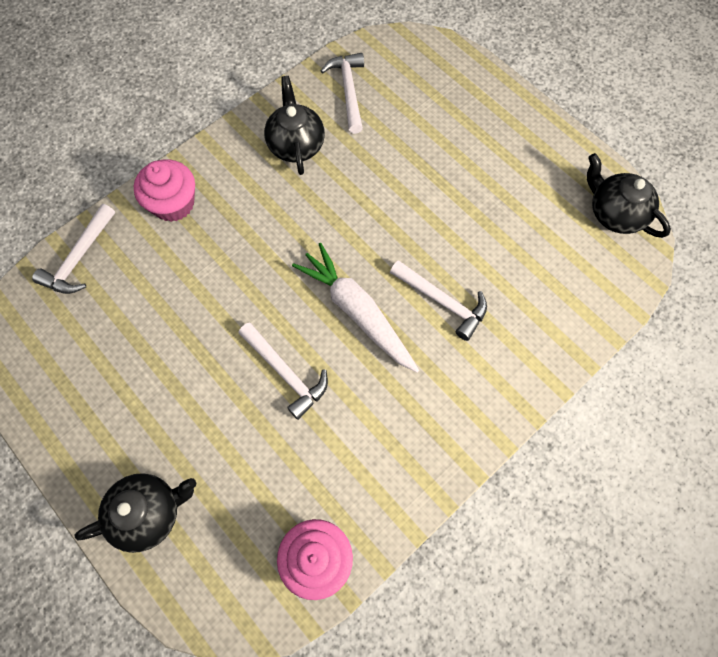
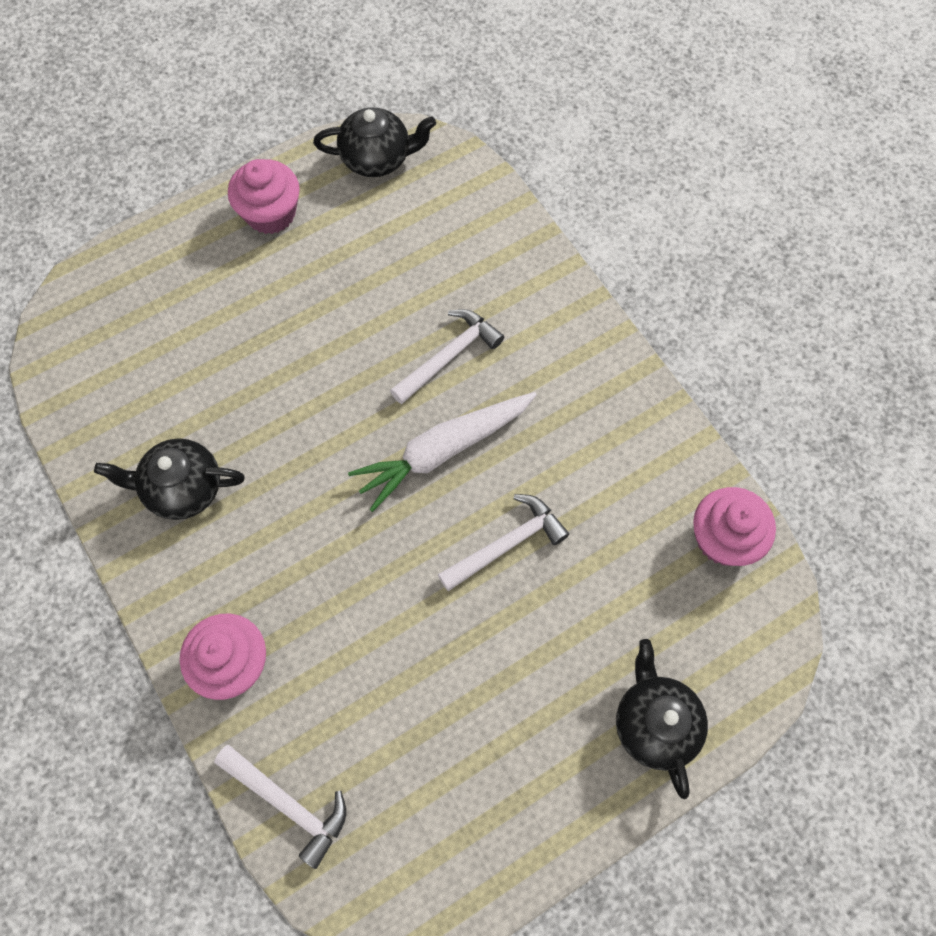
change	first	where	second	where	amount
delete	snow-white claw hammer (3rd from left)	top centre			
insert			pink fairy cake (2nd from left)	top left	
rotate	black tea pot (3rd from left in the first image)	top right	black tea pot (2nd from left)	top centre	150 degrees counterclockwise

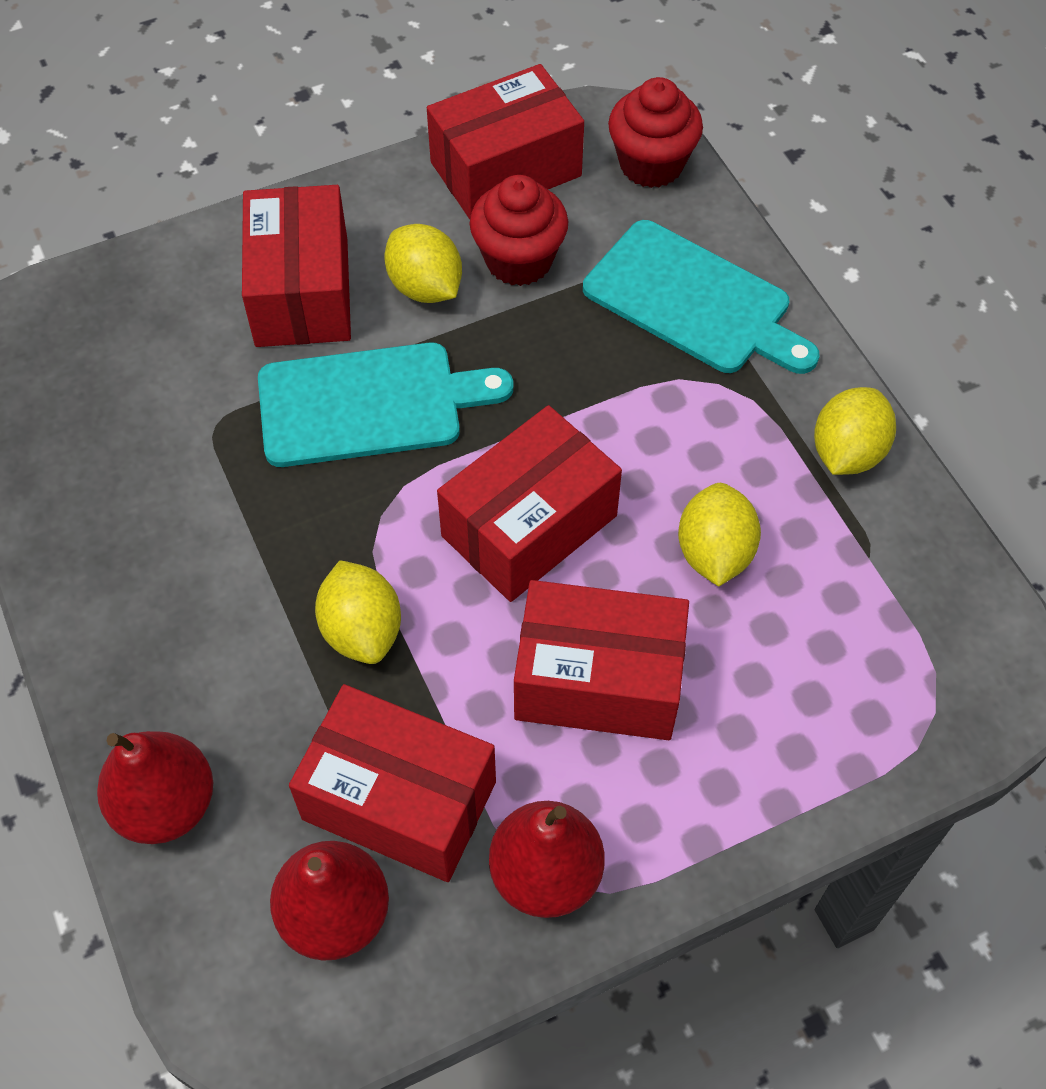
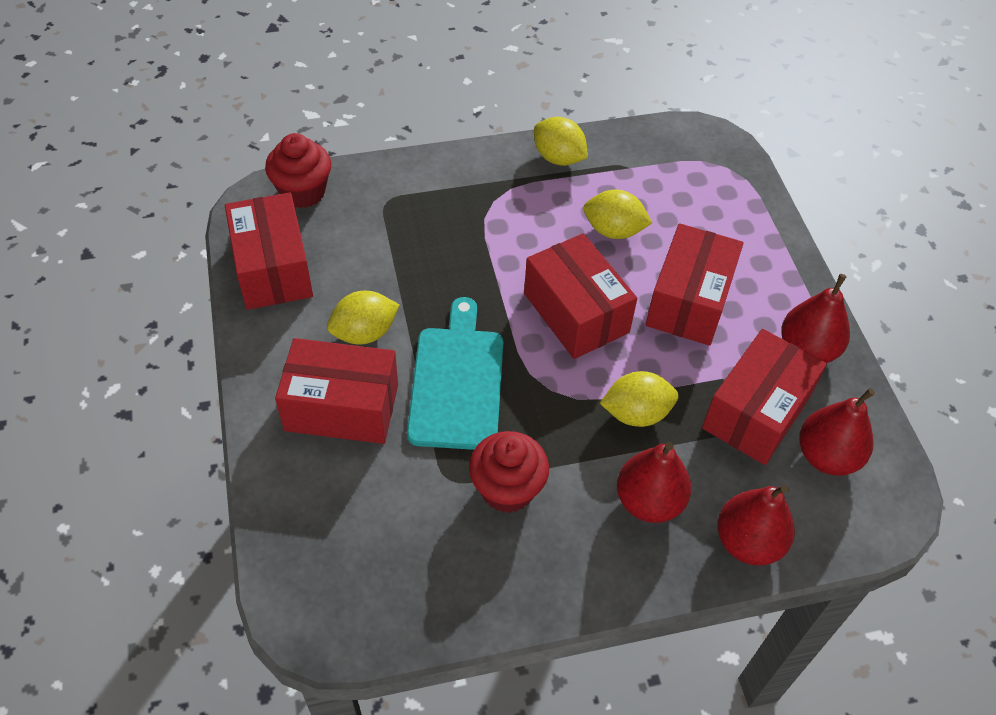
change	first	where	second	where	amount
delete	turquoise cutting board (2nd from left)	top right			
insert			red toy pear (1st from left)	bottom centre	
move	red fairy cake (1st from left in the first image)	top centre	red fairy cake (2nd from left)	centre	

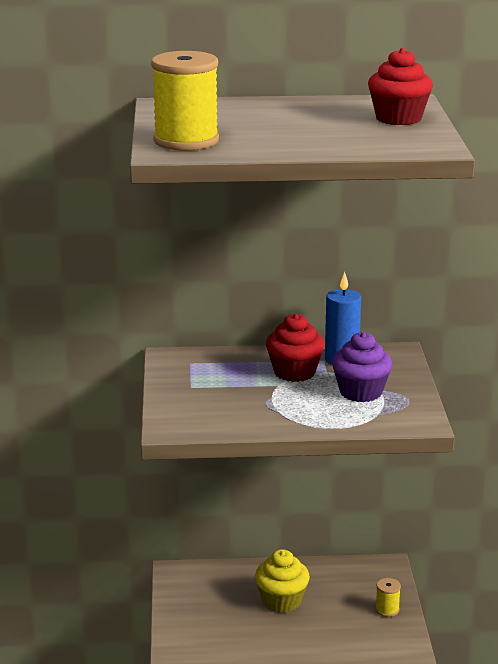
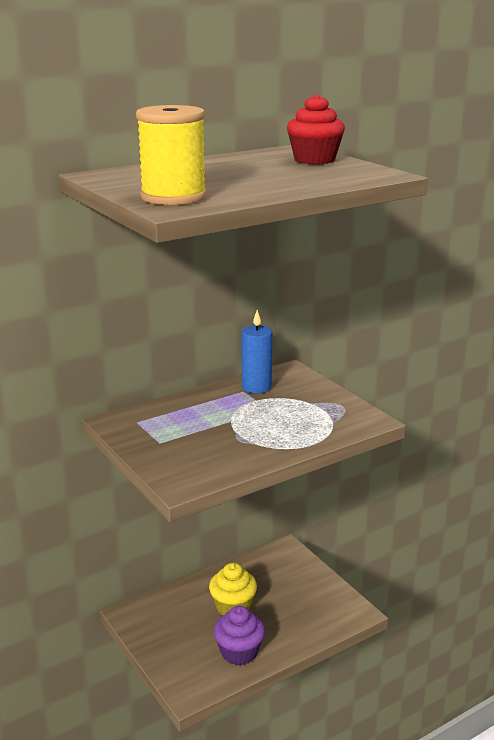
change	first	where	second	where	amount
delete	red fairy cake (1st from left)	centre			
delete	yellow bobbin (2nd from left)	bottom right			
move	violet fairy cake	middle right		bottom centre	

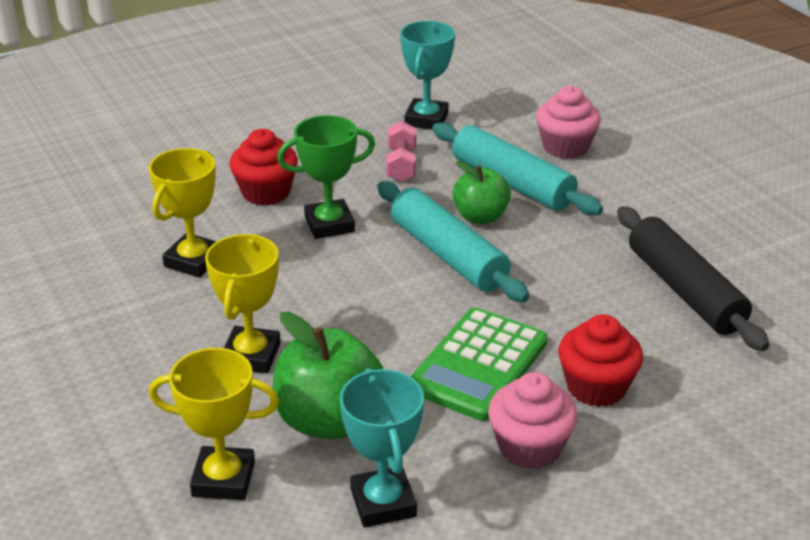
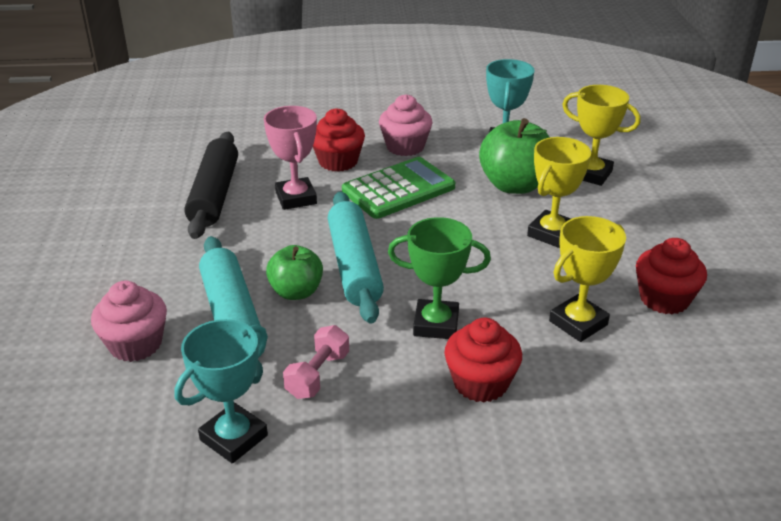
change	first	where	second	where	amount
insert			pink award cup	top centre	
insert			red fairy cake (3rd from left)	middle right	

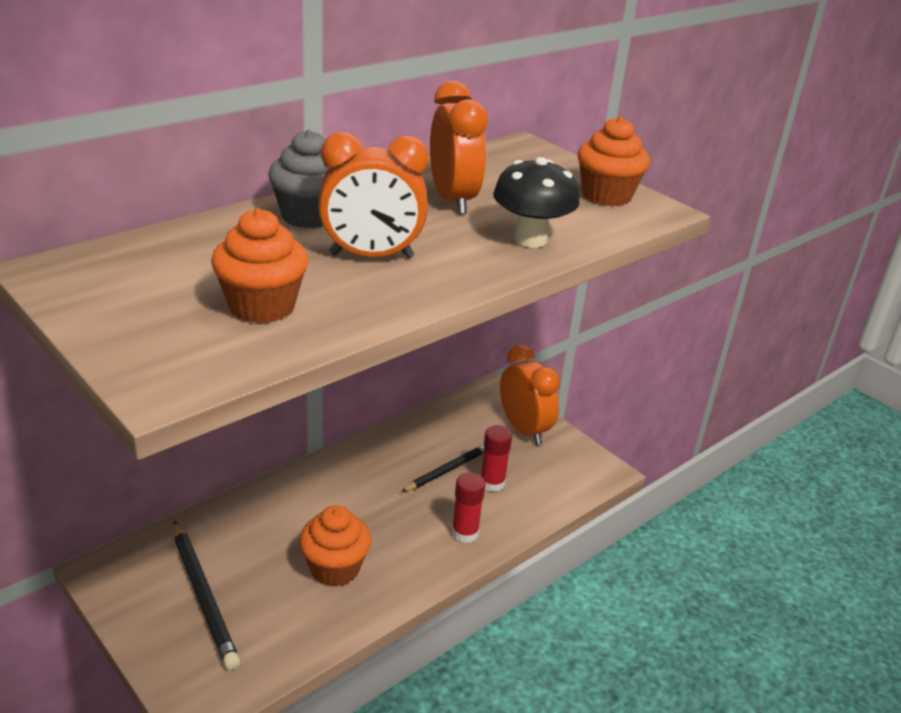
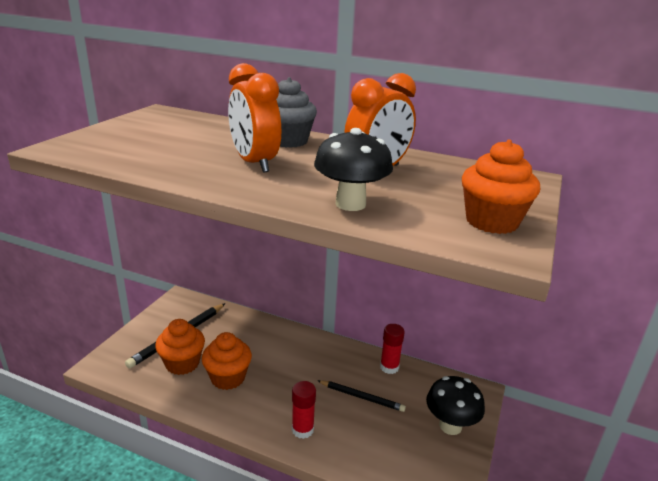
change	first	where	second	where	amount
move	orange fairy cake (1st from left)	middle left		bottom left	
move	red stick of glue (2nd from left)	centre		bottom centre	
replace	orange bedside clock (3rd from left)	centre	black mushroom (2nd from left)	bottom right	

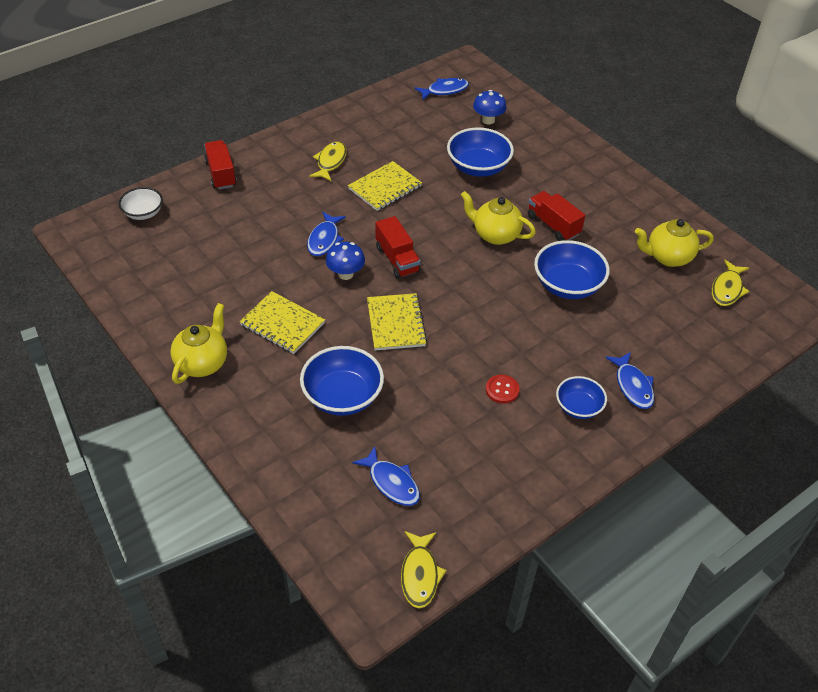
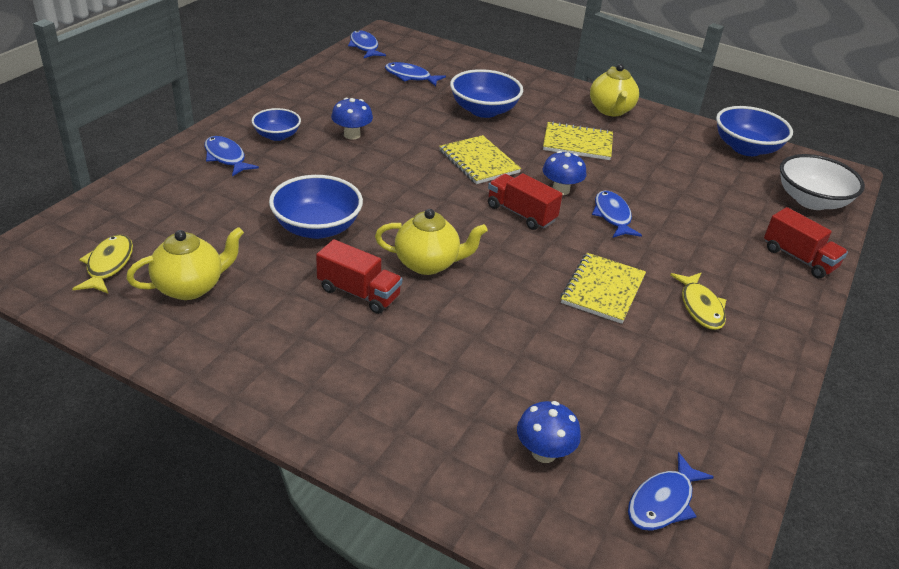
change	first	where	second	where	amount
move	royal blue serving bowl (2nd from left in the first image)	top centre	royal blue serving bowl (4th from left)	top right	
replace	red sewing button	centre	royal blue mushroom (1st from left)	top centre	
recolor	yellow fish (2nd from left)	bottom centre	royal blue fish (2nd from left)	top centre	
resize	snow-white serving bowl	top left		top right	x1.63

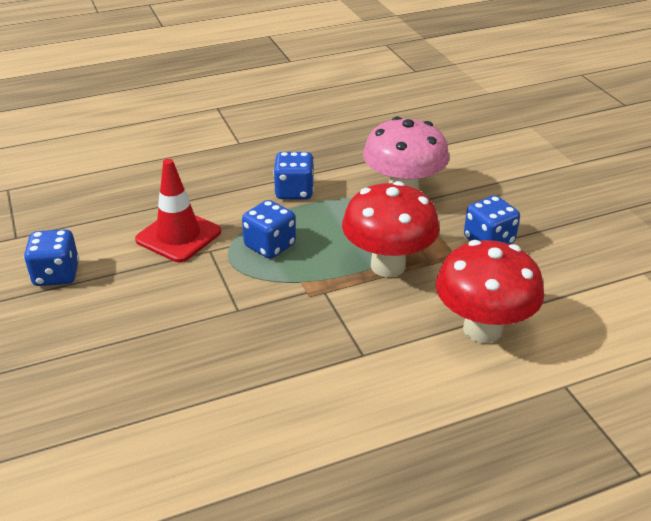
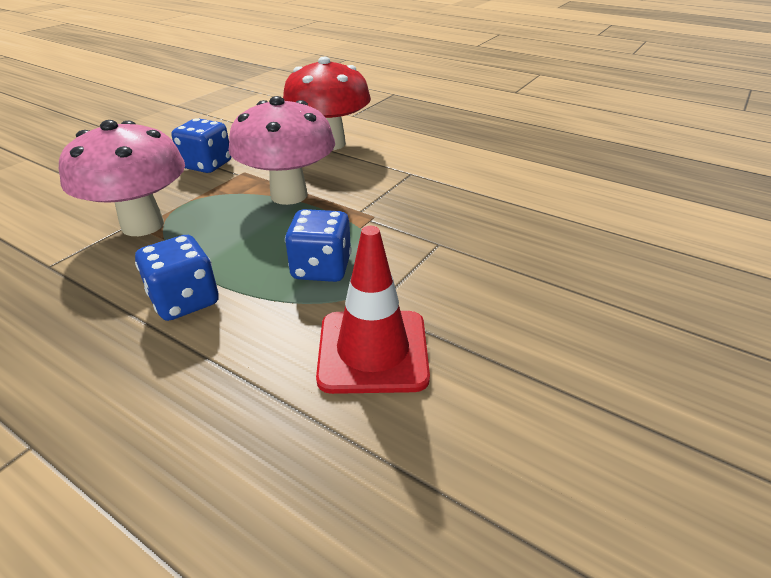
change	first	where	second	where	amount
delete	royal blue die (1st from left)	middle left			
recolor	red mushroom (1st from left)	centre	pink mushroom (2nd from left)	top centre	

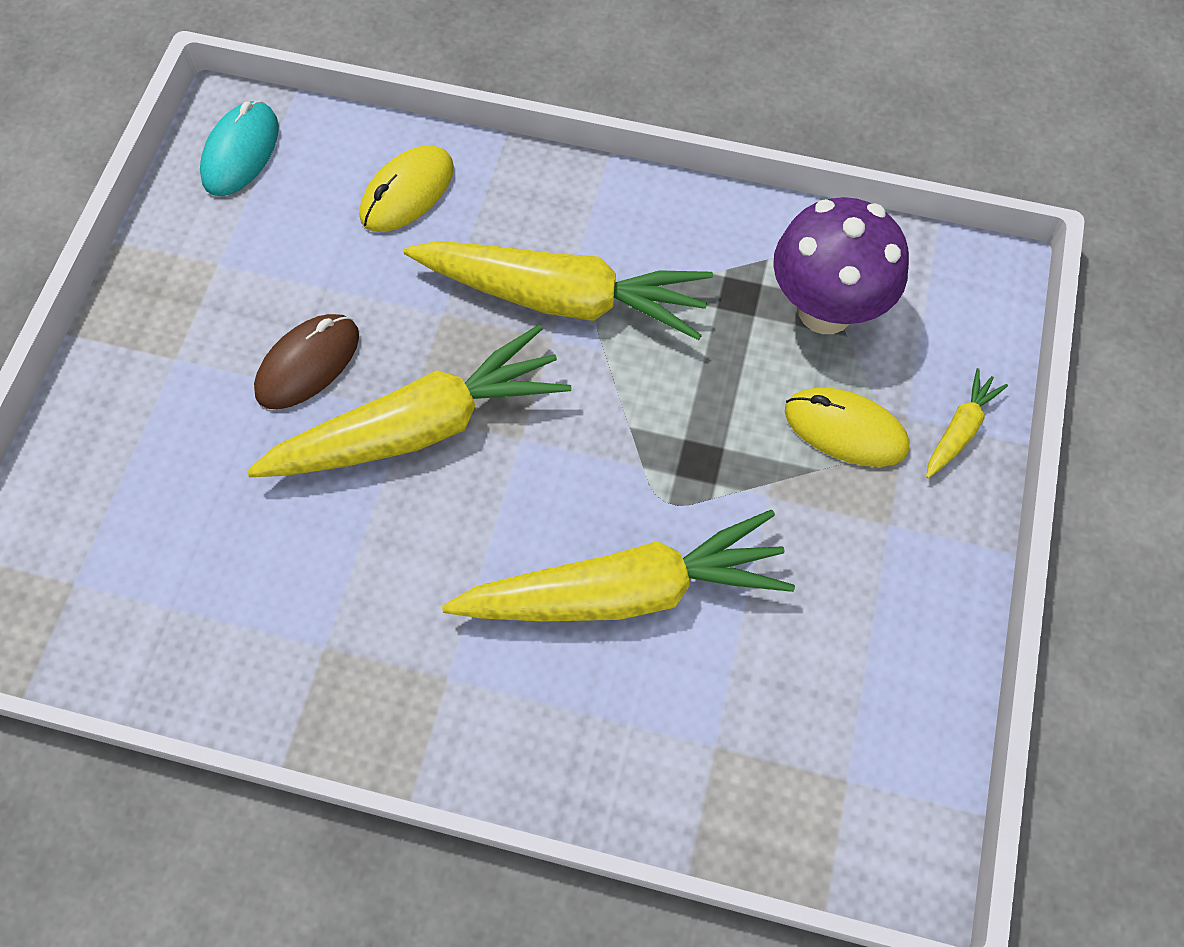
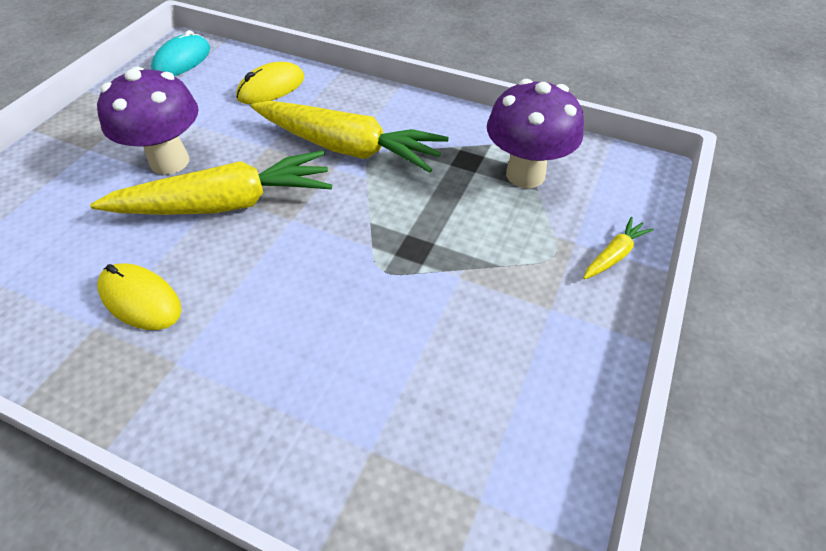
change	first	where	second	where	amount
delete	yellow carrot (3rd from left)	centre			
move	yellow mouse (2nd from left in the first image)	middle right	yellow mouse (1st from left)	middle left	
replace	brown mouse	middle left	violet mushroom (1st from left)	top left	

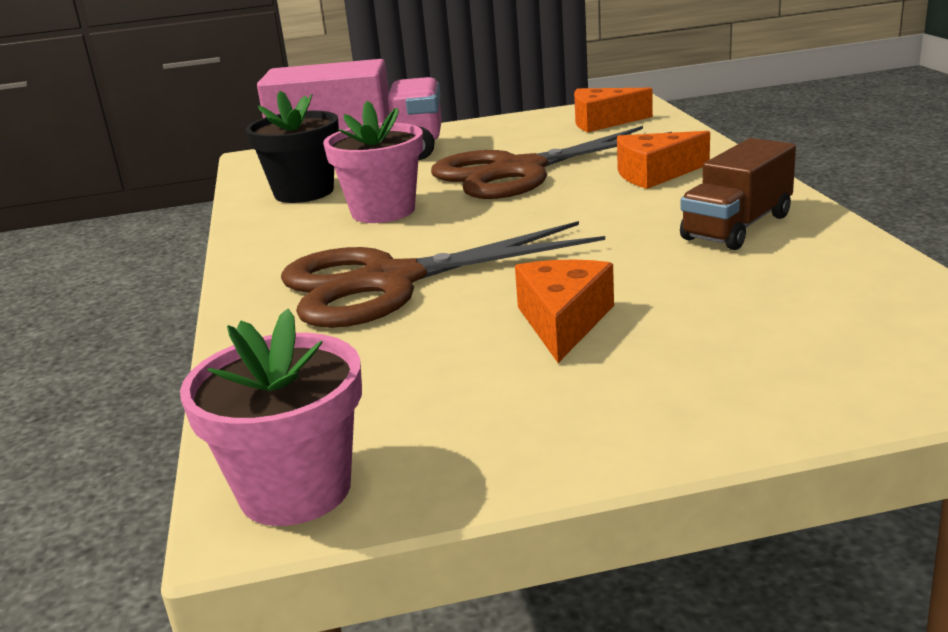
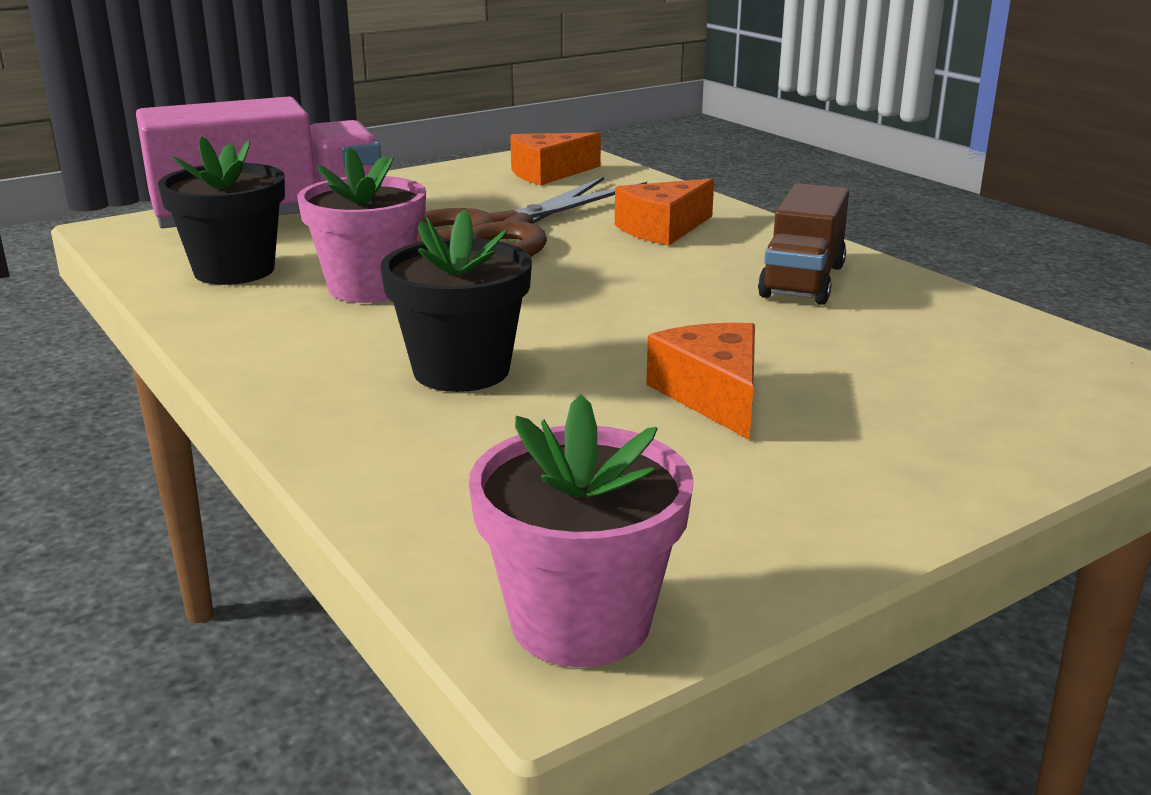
change	first	where	second	where	amount
replace	brown shears (1st from left)	centre	black flower pot (2nd from left)	centre	

